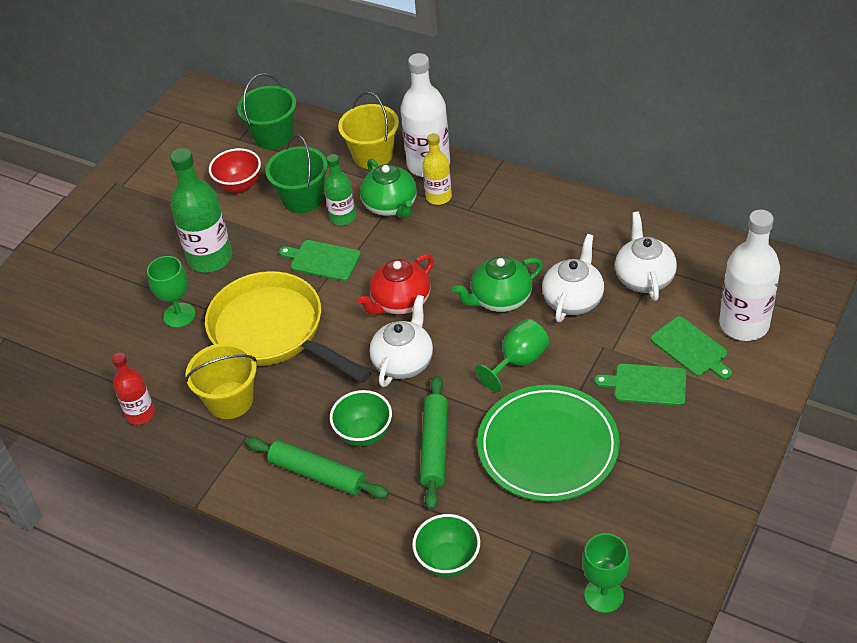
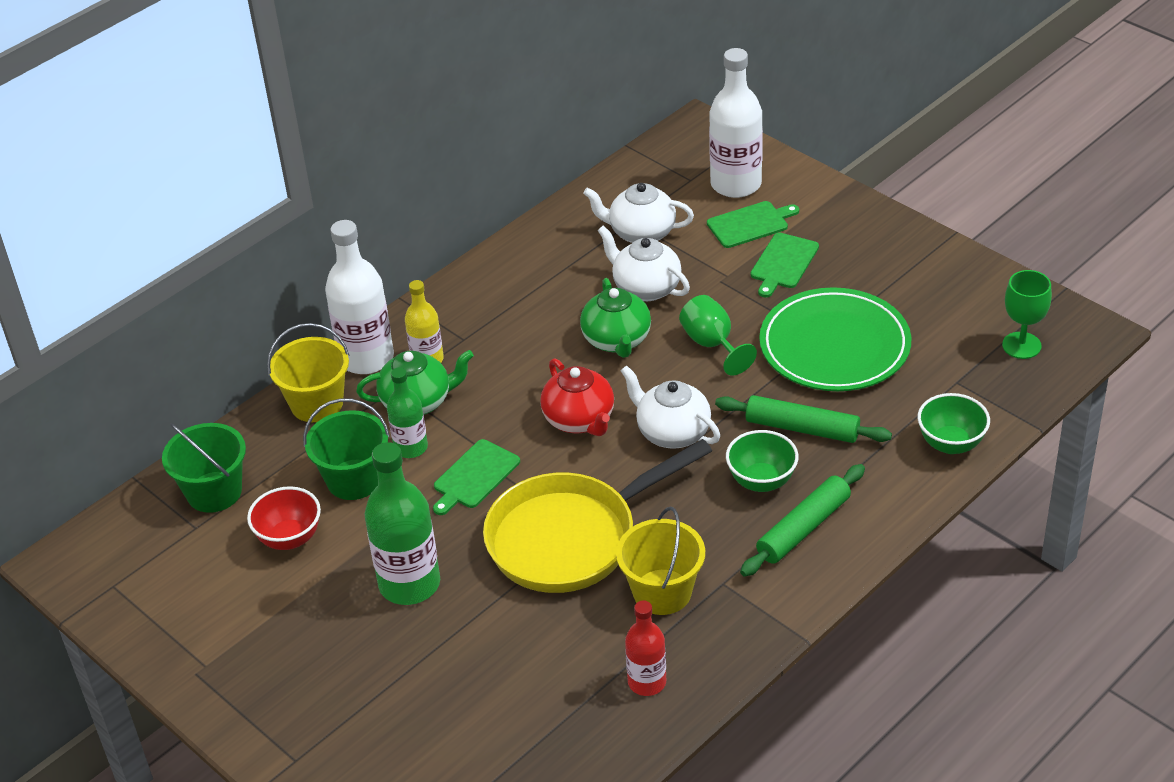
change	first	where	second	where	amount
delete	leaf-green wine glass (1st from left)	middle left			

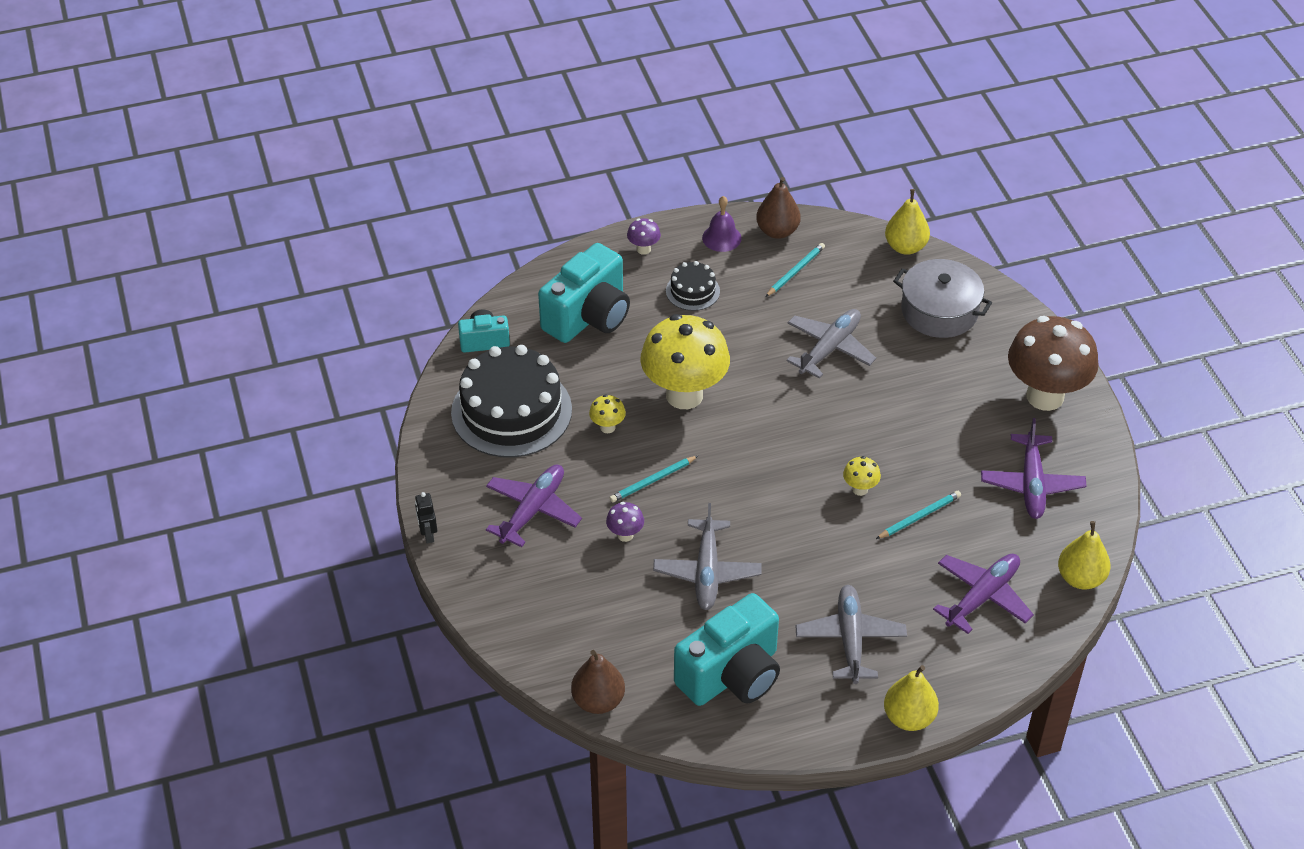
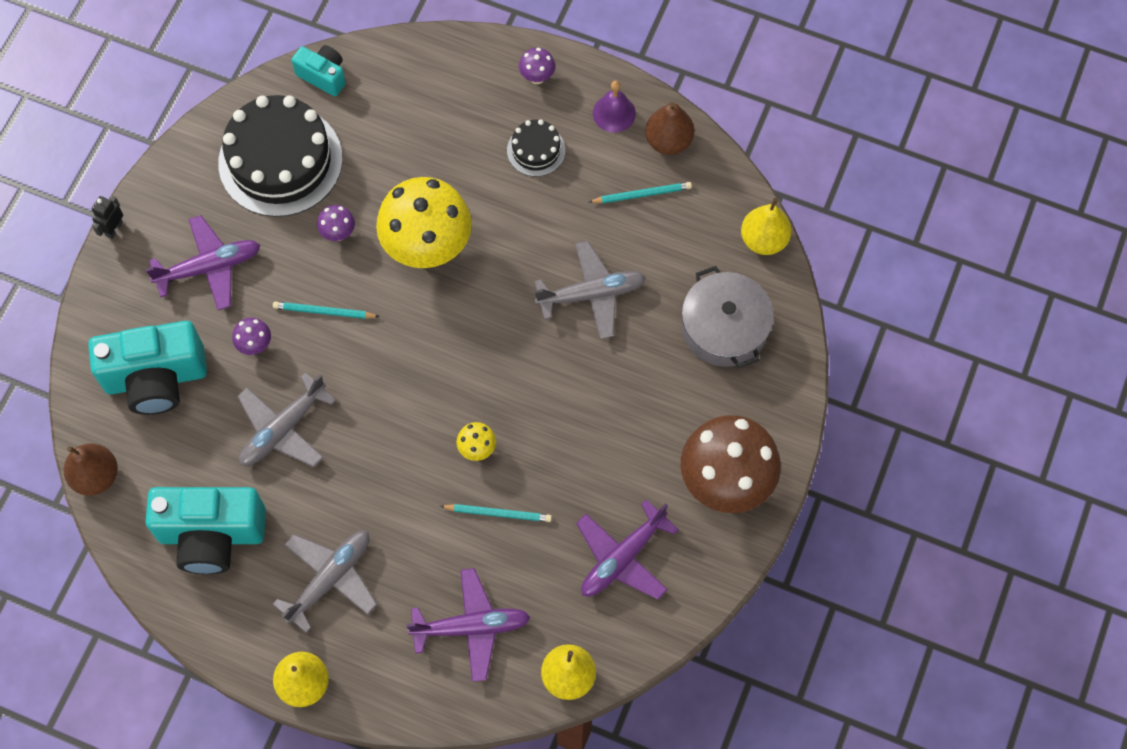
change	first	where	second	where	amount
move	turquoise camera (2nd from left in the first image)	centre	turquoise camera (1st from left)	middle left	
recolor	yellow mushroom (1st from left)	centre	violet mushroom (2nd from left)	top left	

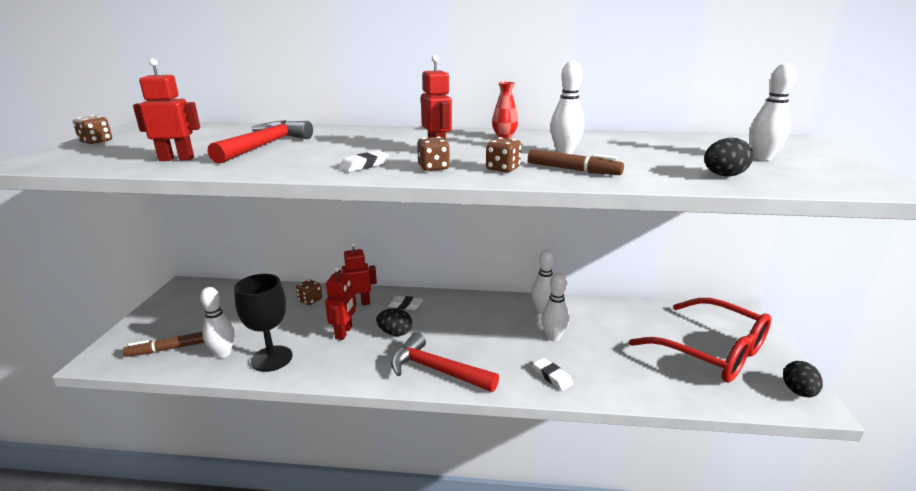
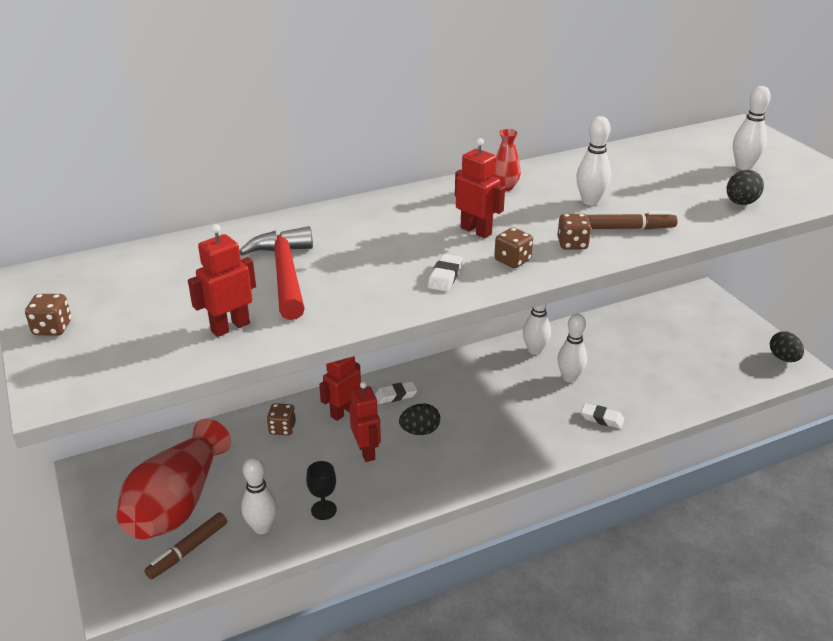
change	first	where	second	where	amount
delete	red claw hammer (2nd from left)	bottom centre			
delete	red eyeglasses	bottom right			
insert			red flower vase (1st from left)	bottom left	
resize	black wine glass	middle left		bottom centre	x0.54

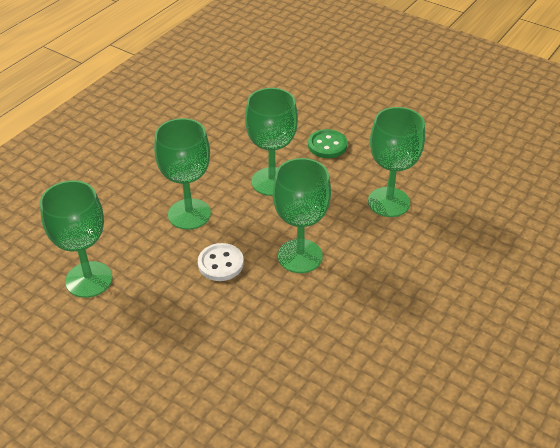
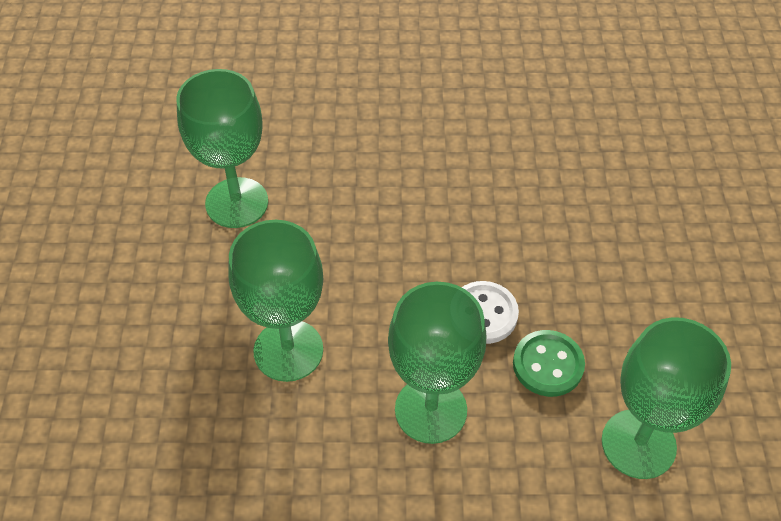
change	first	where	second	where	amount
delete	leaf-green wine glass (4th from left)	centre			
move	leaf-green sewing button	top centre		bottom right	

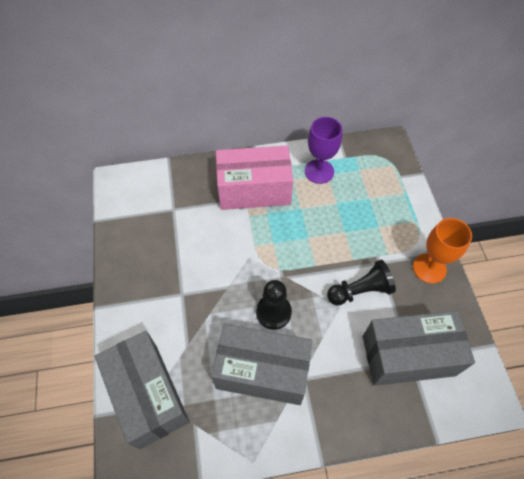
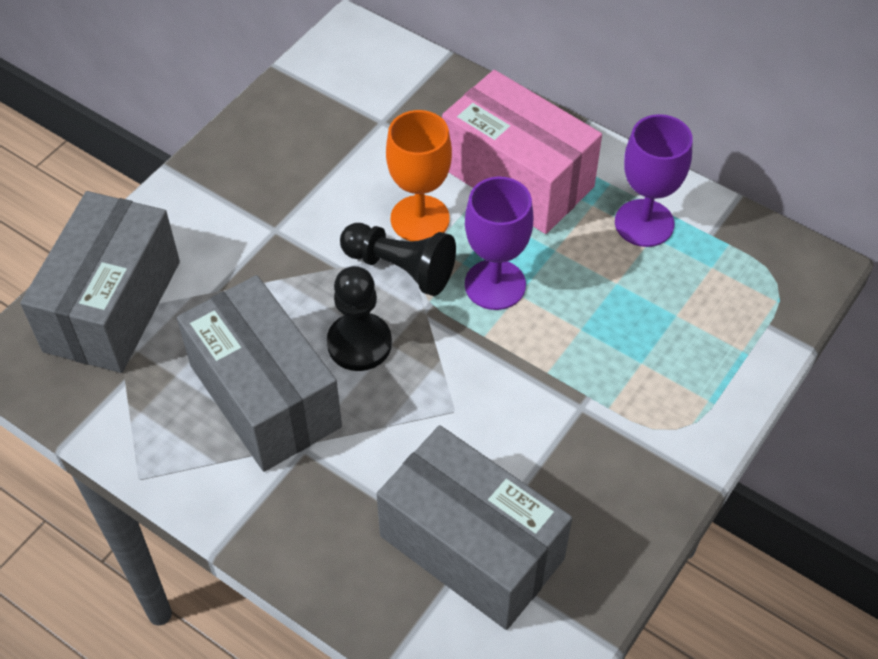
change	first	where	second	where	amount
insert			violet wine glass (1st from left)	centre	
move	black game pawn (2nd from left)	middle right		centre	
move	orange wine glass	middle right		top centre	

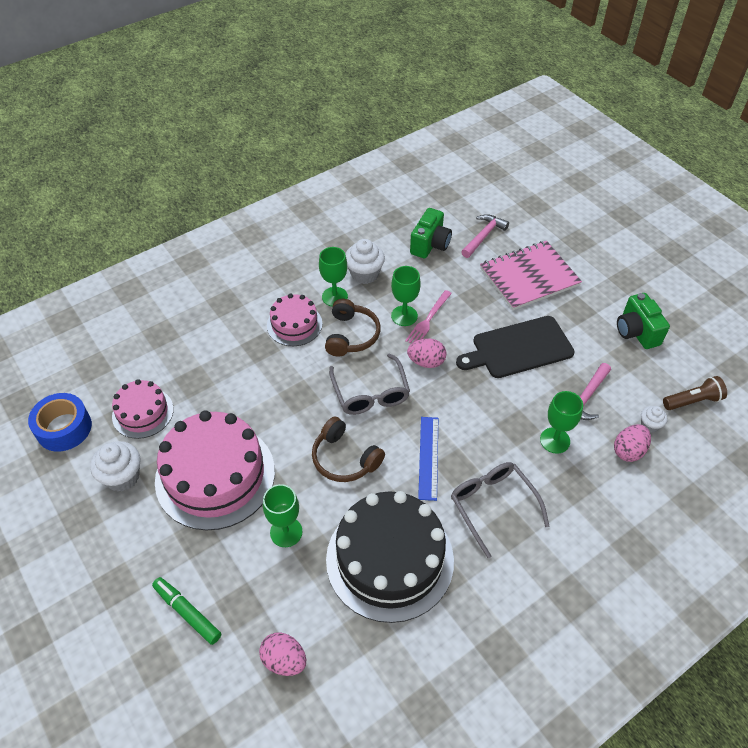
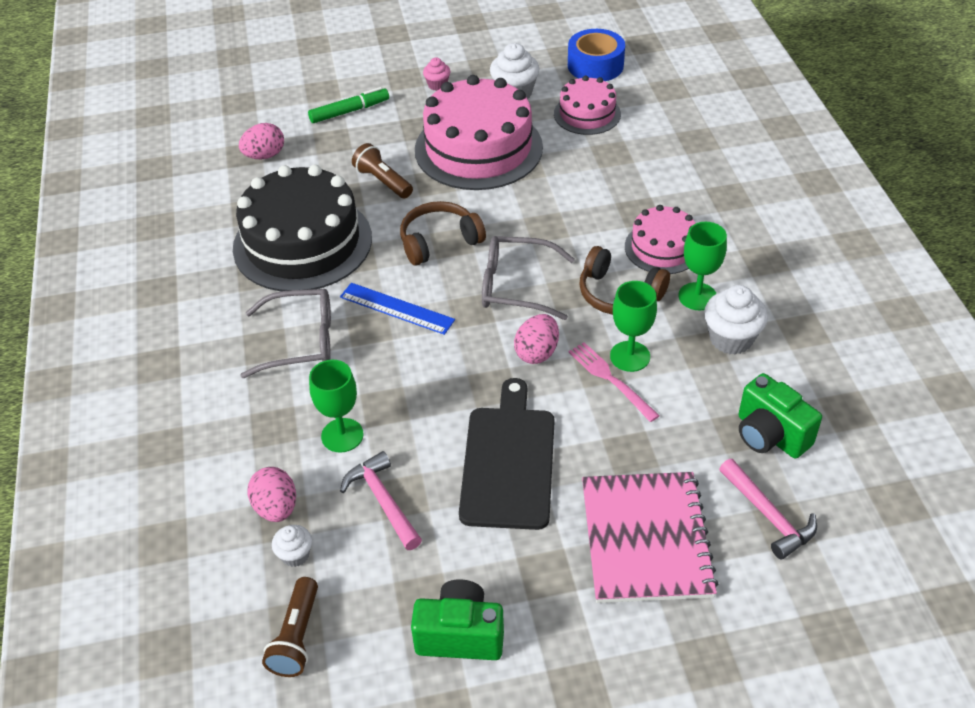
change	first	where	second	where	amount
insert			pink fairy cake	top centre	
replace	leaf-green wine glass (1st from left)	bottom centre	brown pocket torch (2nd from left)	top centre	

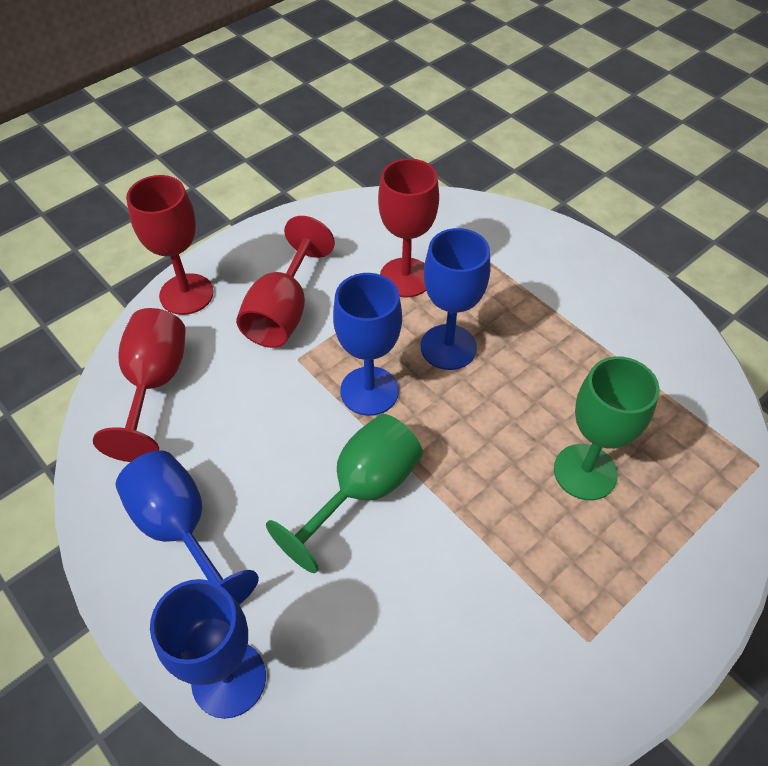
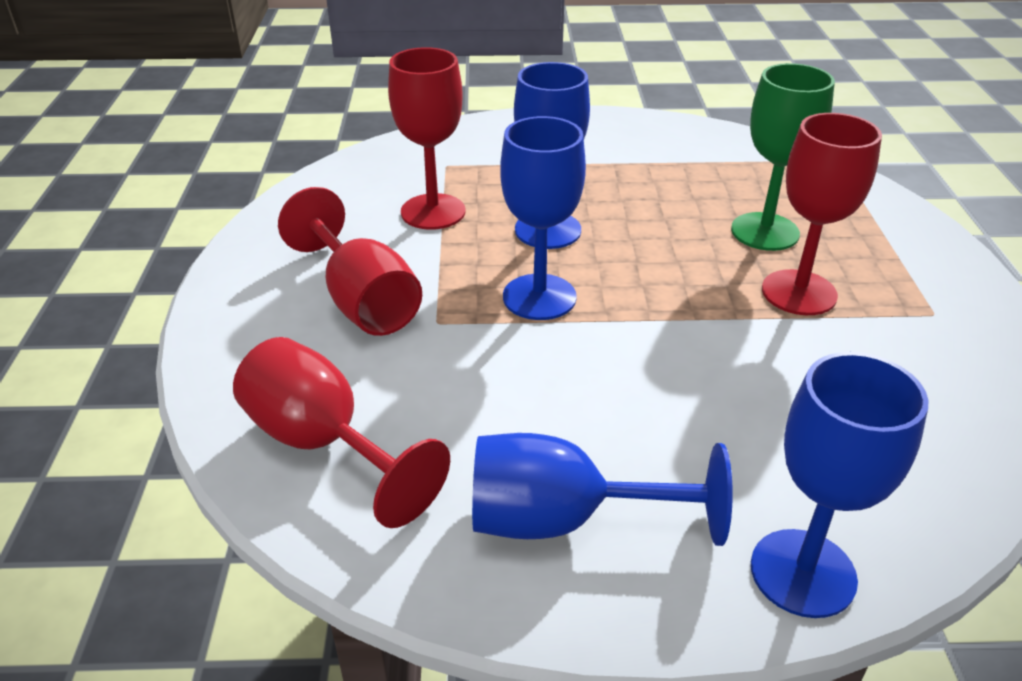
change	first	where	second	where	amount
delete	leaf-green wine glass (1st from left)	centre			
move	red wine glass (2nd from left in the first image)	top left	red wine glass (4th from left)	top right	

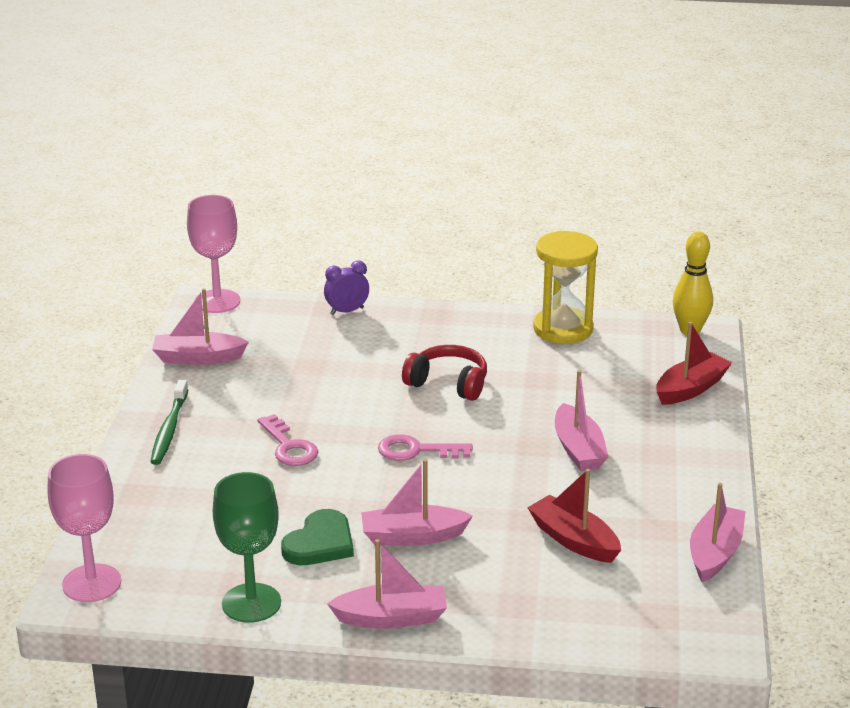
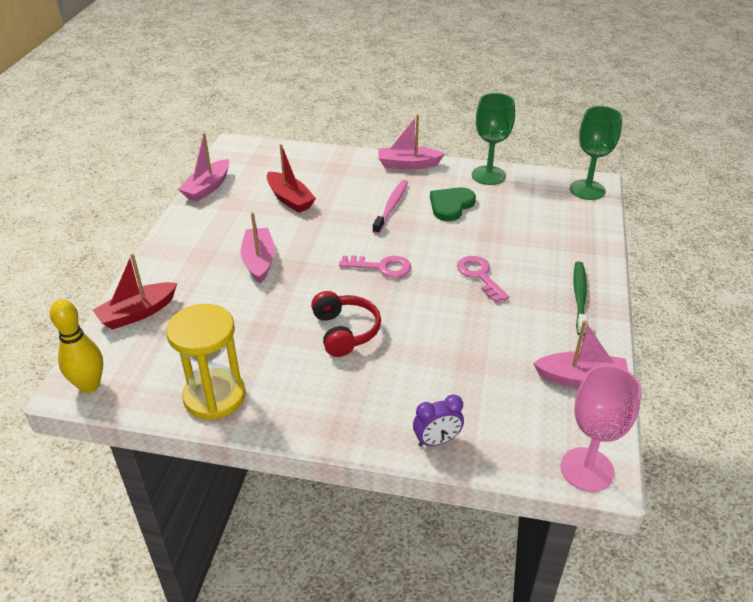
change	first	where	second	where	amount
replace	pink sailboat (3rd from left)	bottom centre	pink toothbrush	centre	
recolor	pink wine glass (1st from left)	bottom left	leaf-green wine glass (2nd from left)	top right	
rotate	red headphones	centre		centre	135 degrees counterclockwise

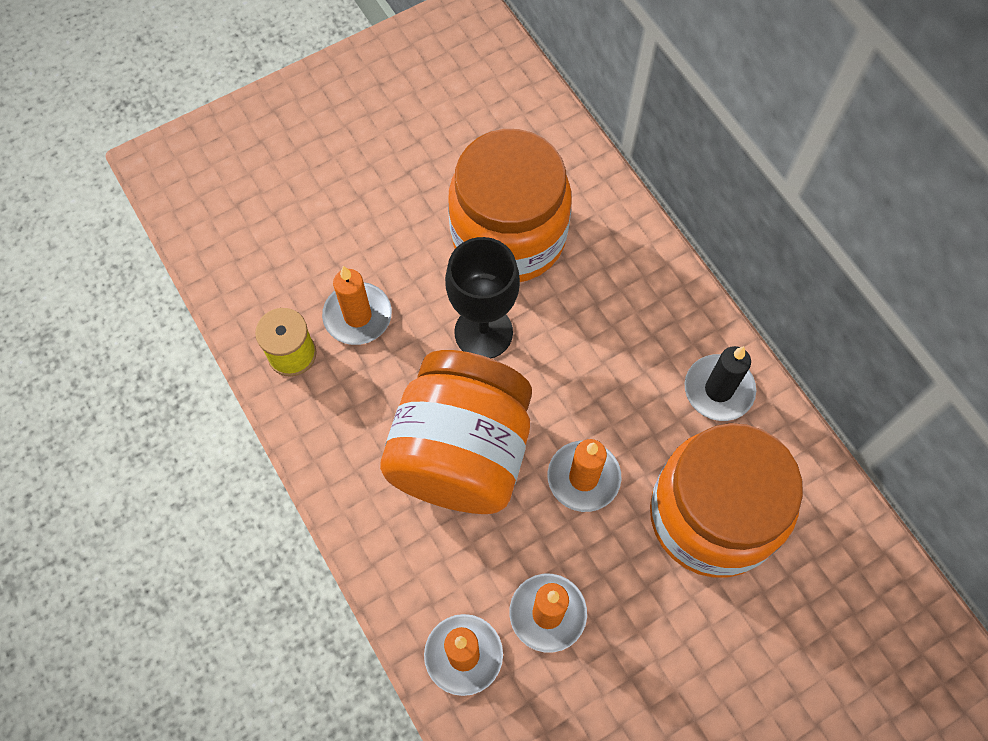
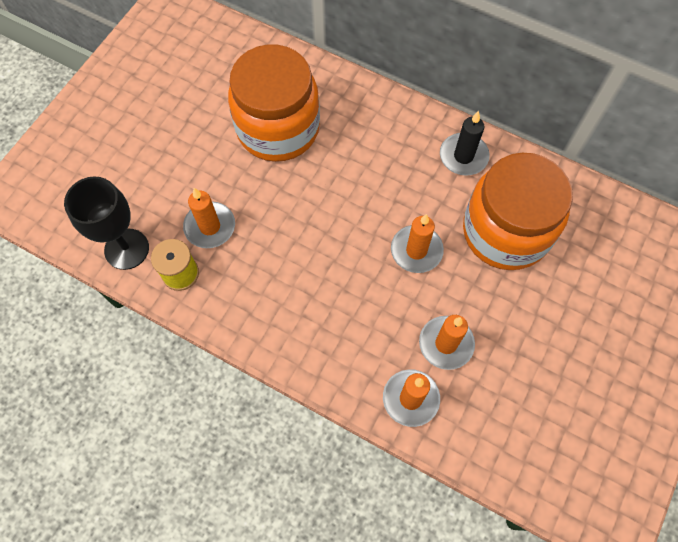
change	first	where	second	where	amount
delete	orange jar (1st from left)	centre			
move	black wine glass	centre		middle left	

